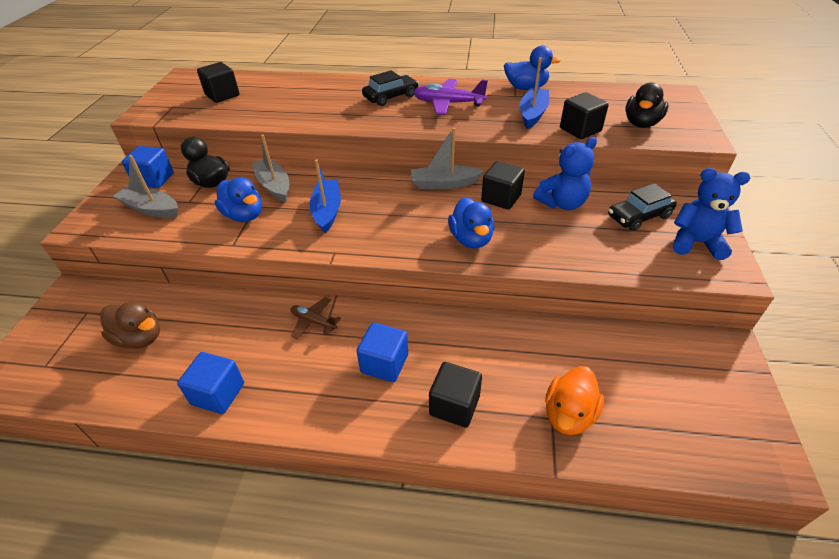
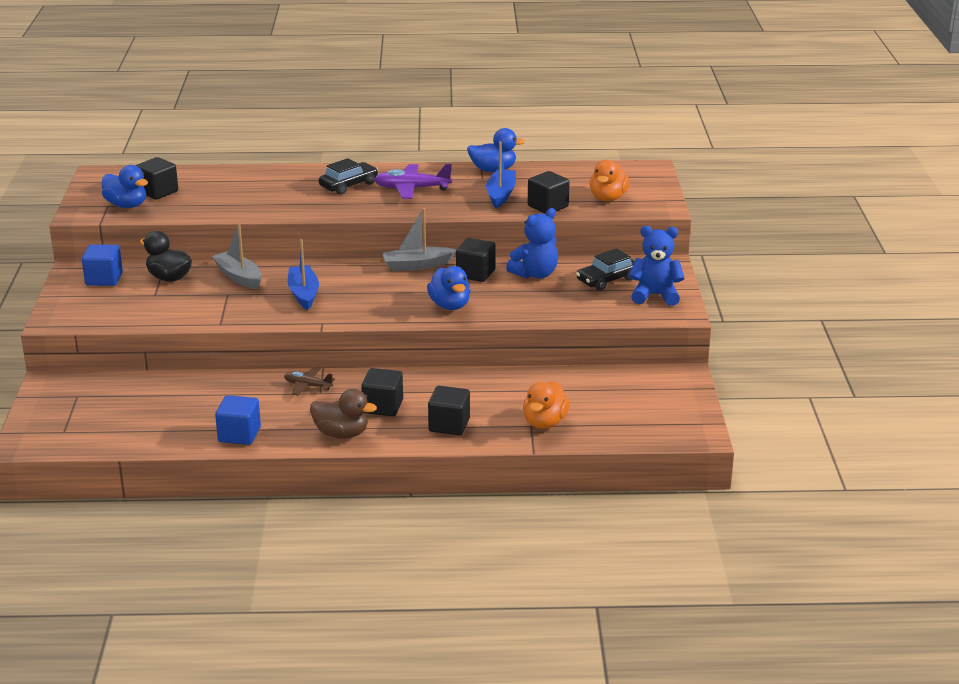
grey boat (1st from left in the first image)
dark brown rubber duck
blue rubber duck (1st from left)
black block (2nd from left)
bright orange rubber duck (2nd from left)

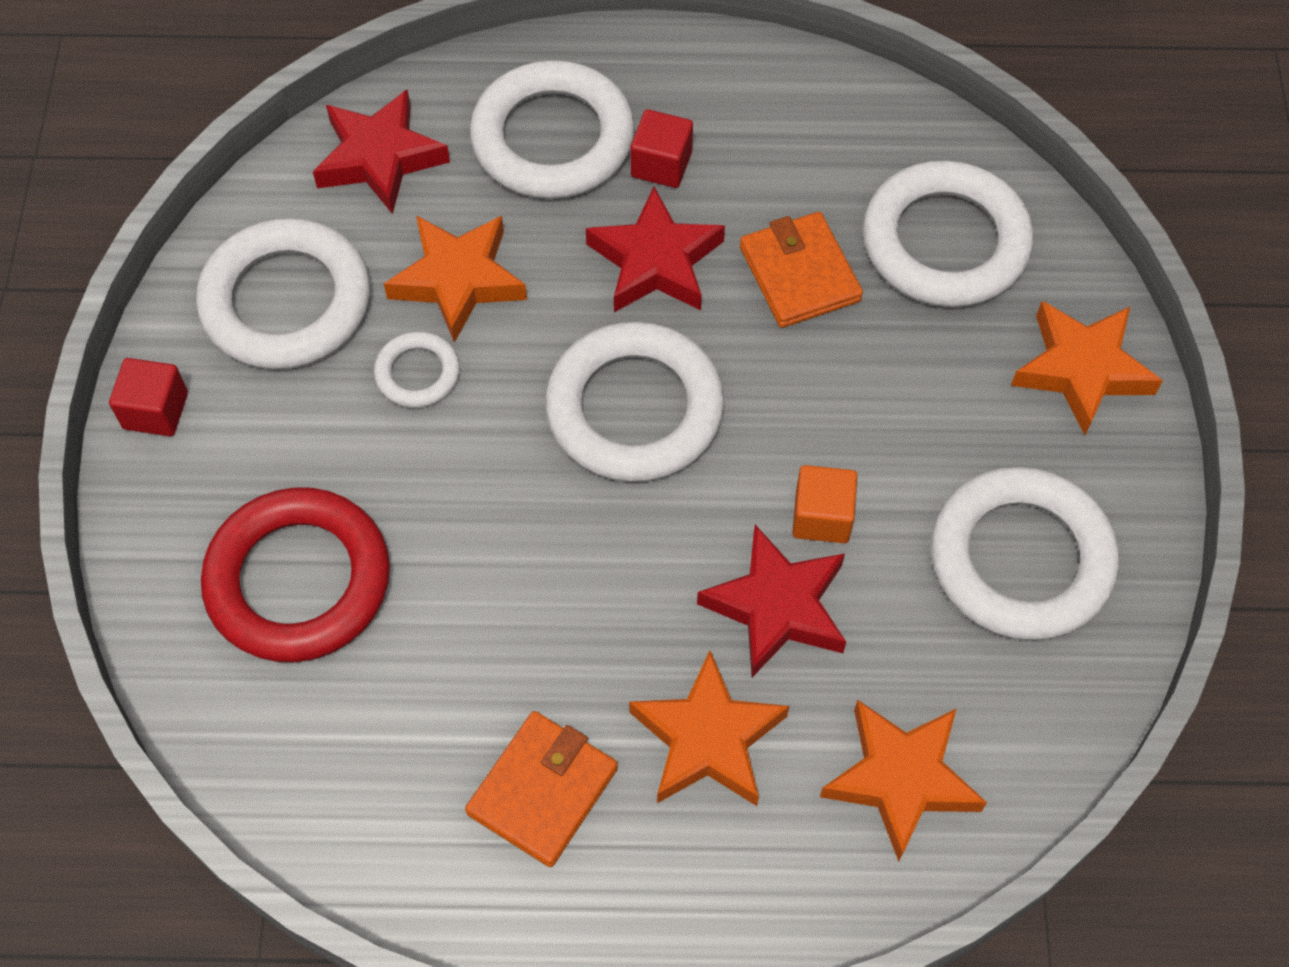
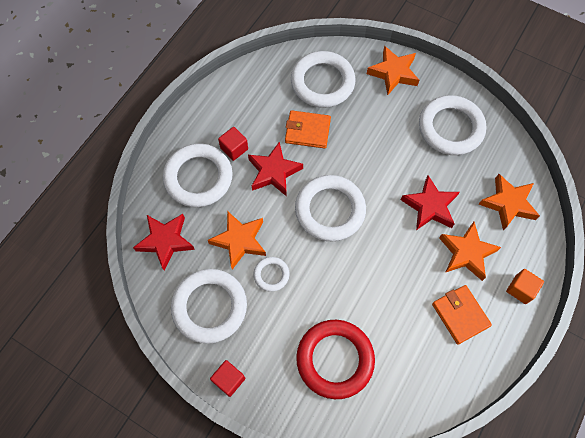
bright orange block

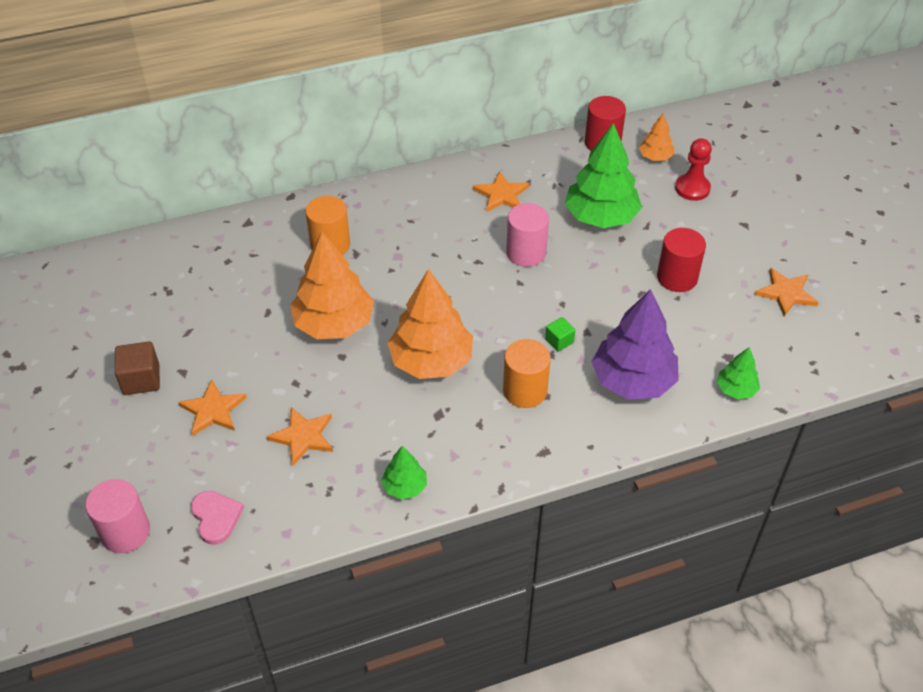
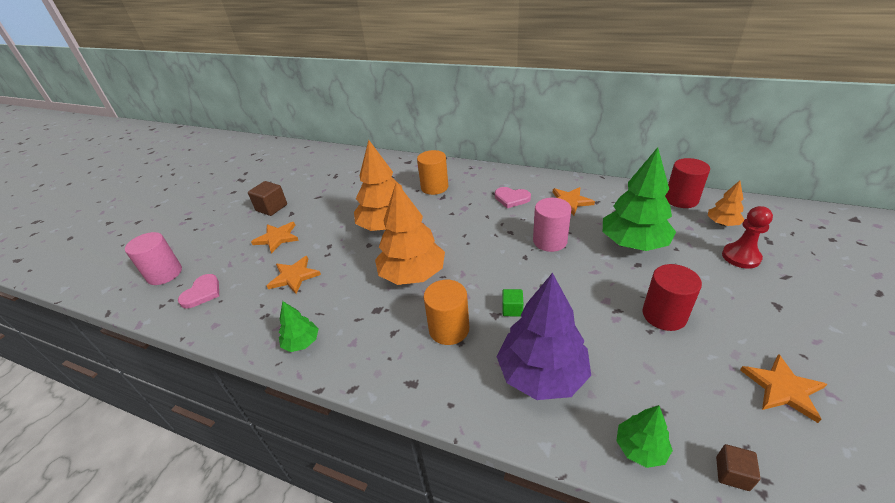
pink heart shape (2nd from left)
dark brown block (2nd from left)

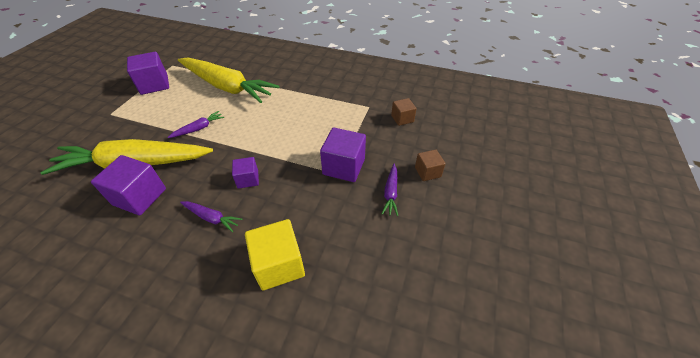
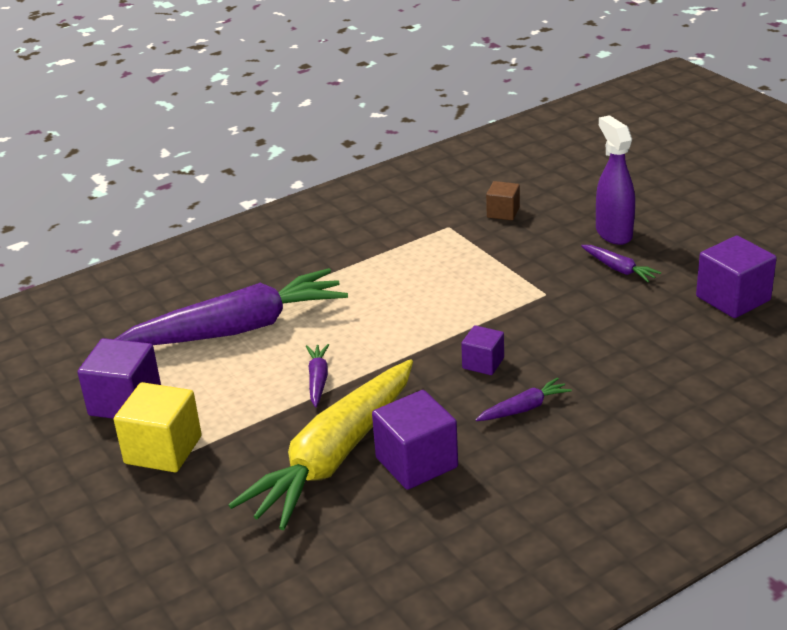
bright yellow block
purple block (4th from left)
purple sprayer
purple root vegetable (1st from left)

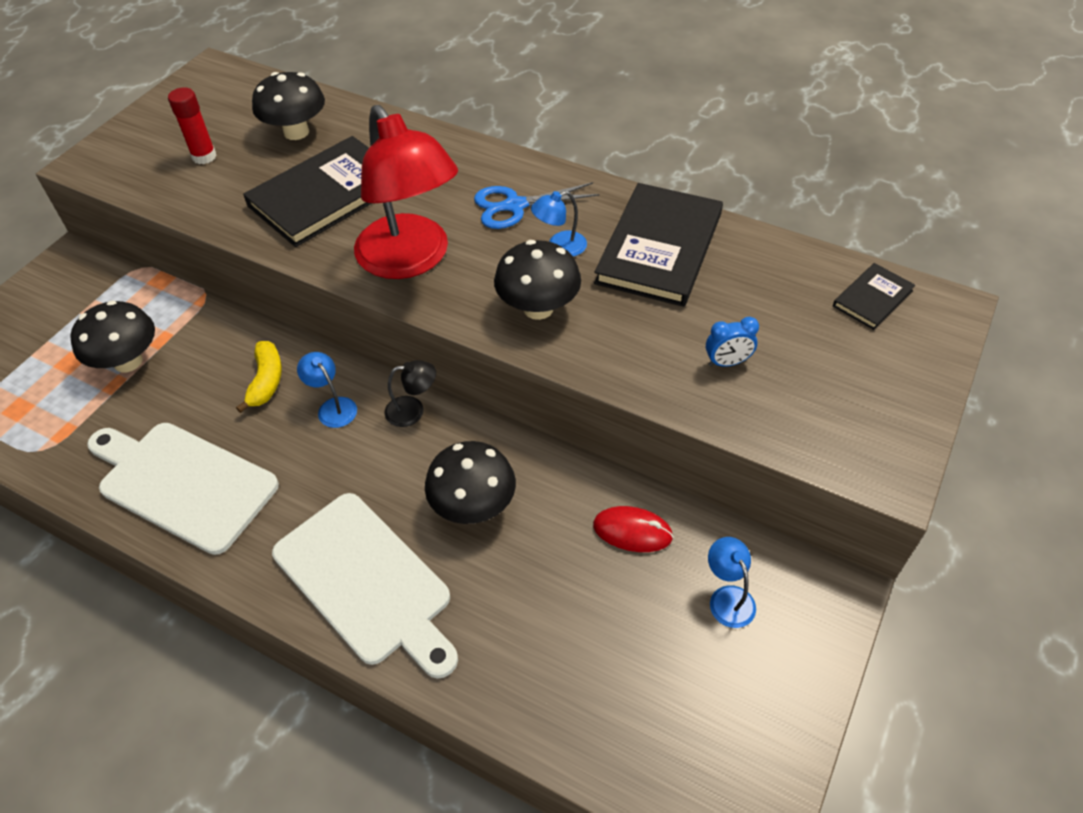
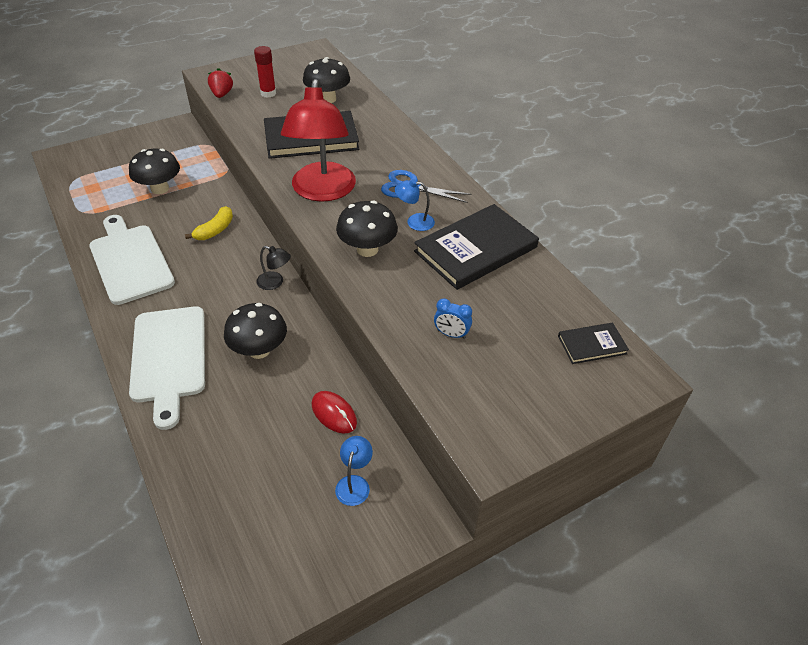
blue lamp (1st from left in the first image)
scarlet toy strawberry

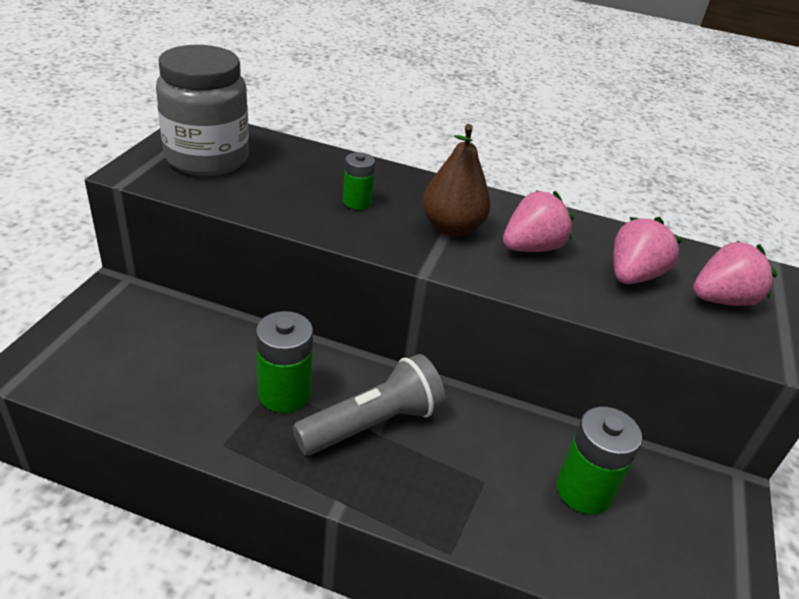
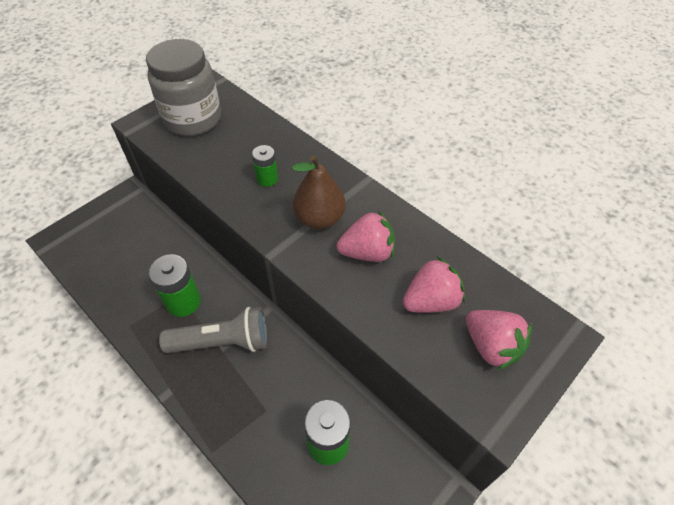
pink toy strawberry (3rd from left)

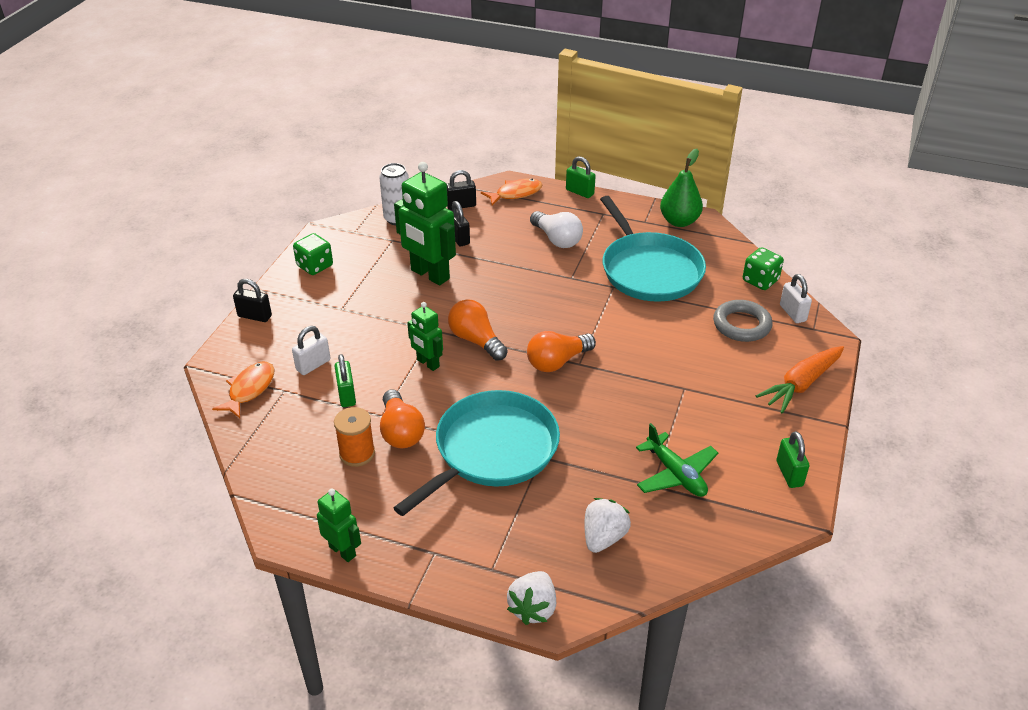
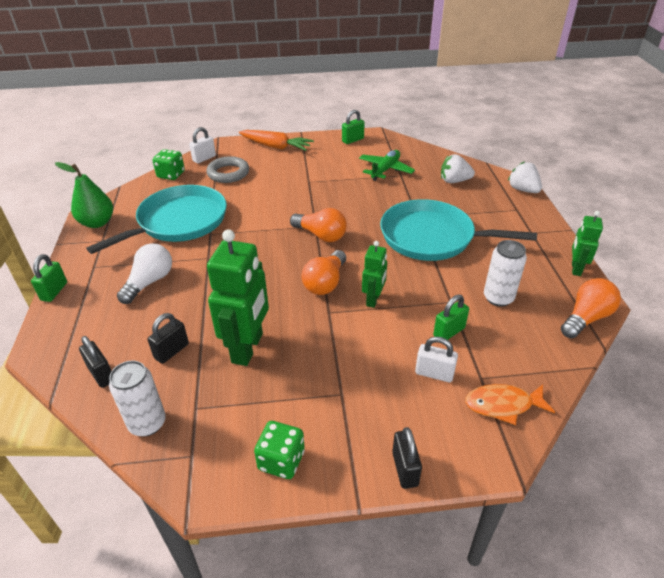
bright orange toy fish (2nd from left in the first image)
bright orange bulb (3rd from left)
pure white can (2nd from left)
pure white toy strawberry (2nd from left)

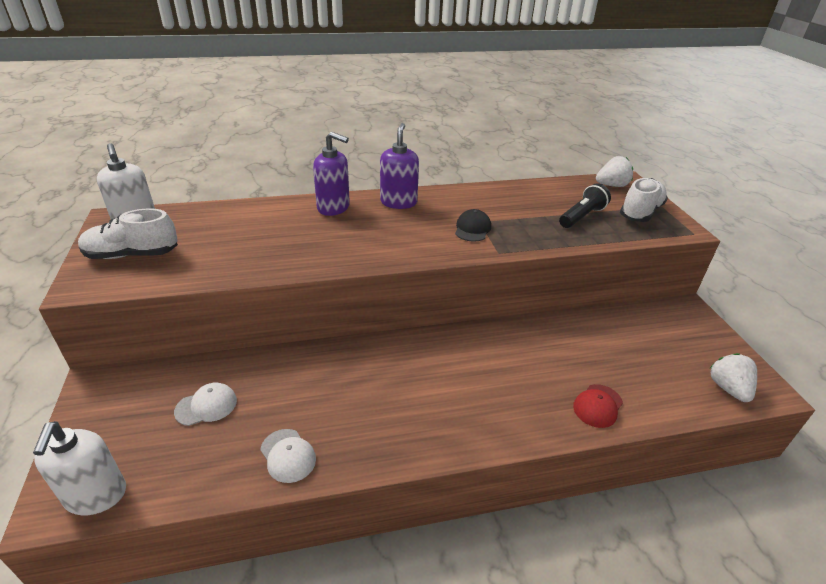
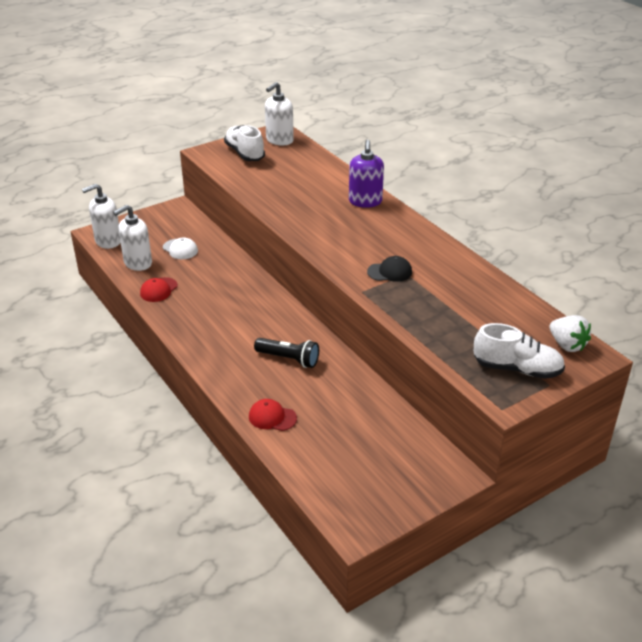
purple soap pump (2nd from left in the first image)
pure white toy strawberry (2nd from left in the first image)
pure white soap pump (2nd from left)
black torch
scarlet peaked cap (1st from left)

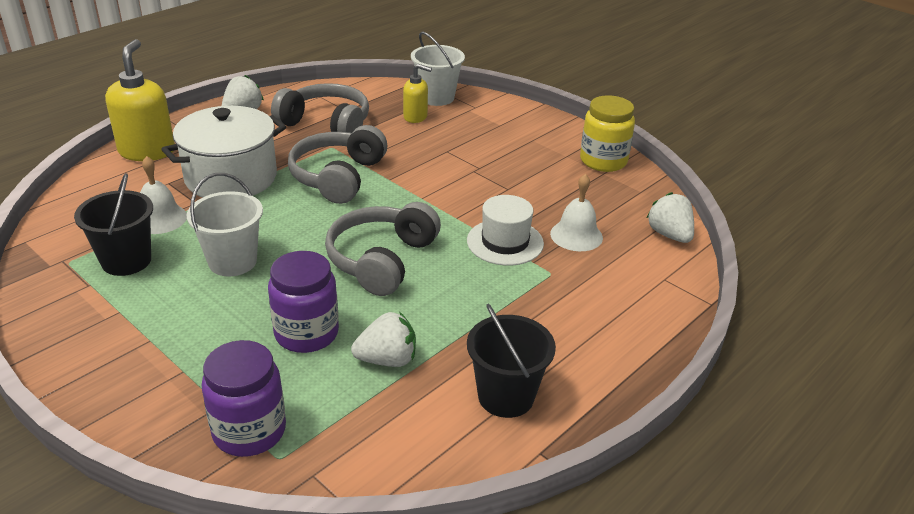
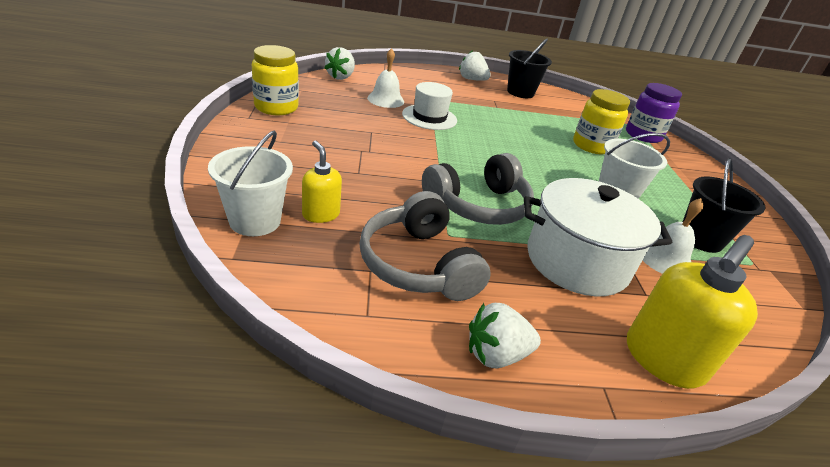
grey headphones (3rd from left in the first image)
pure white toy strawberry (2nd from left)
bright yellow jam jar (2nd from left)

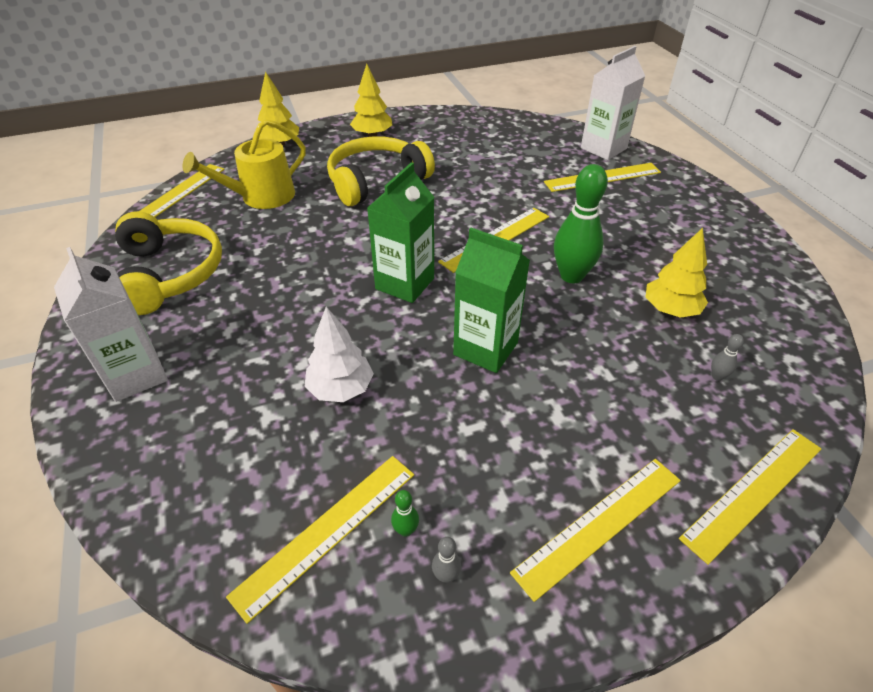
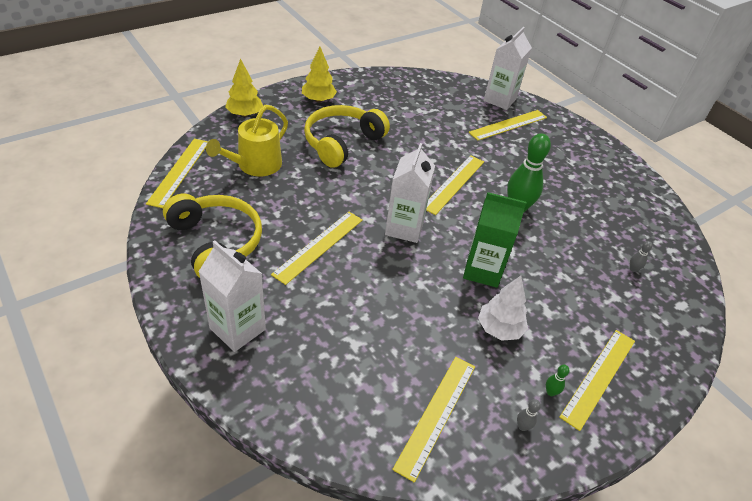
bright yellow tree (3rd from left in the first image)
pure white tree
emerald skittle (2nd from left)
bright yellow measuring stick (2nd from left)
pure white carton (2nd from left)

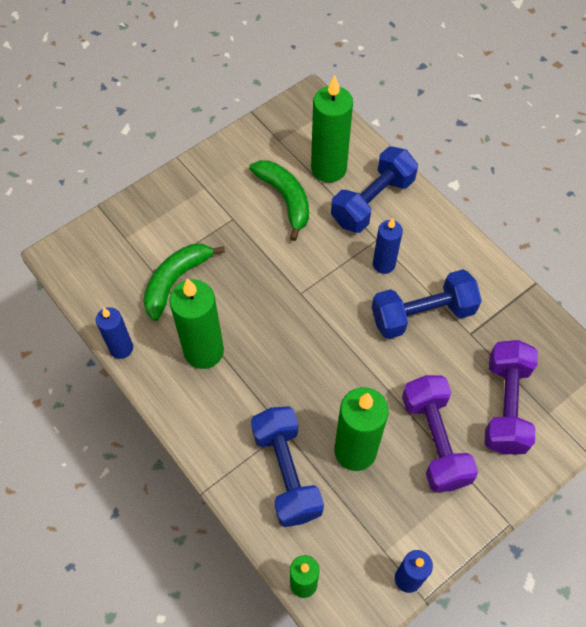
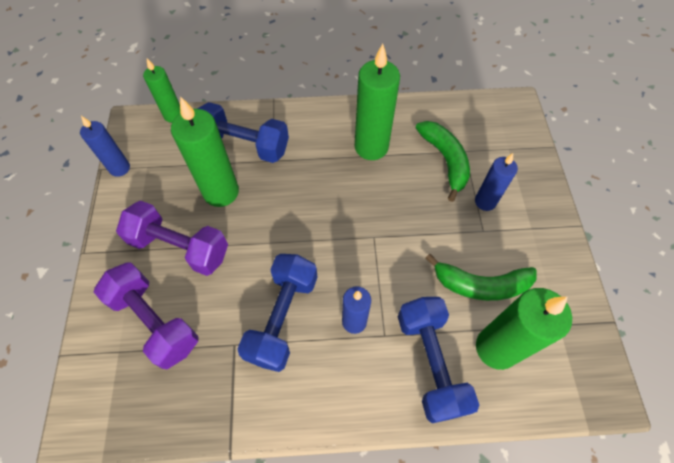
blue candle (3rd from left)

